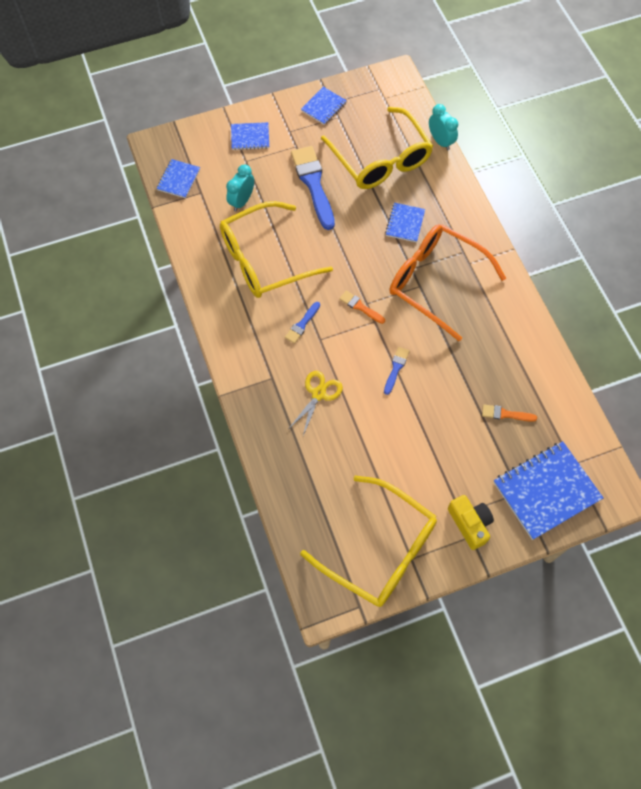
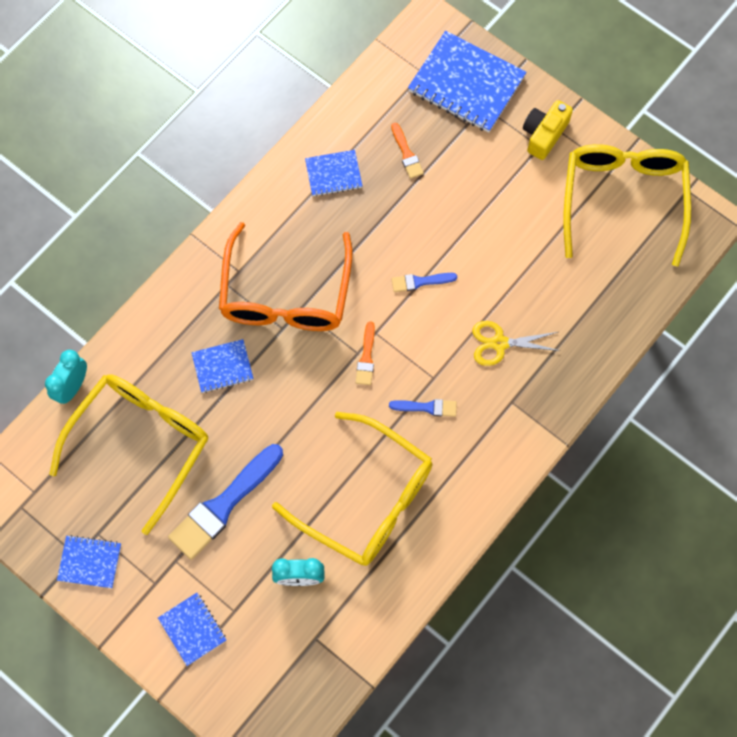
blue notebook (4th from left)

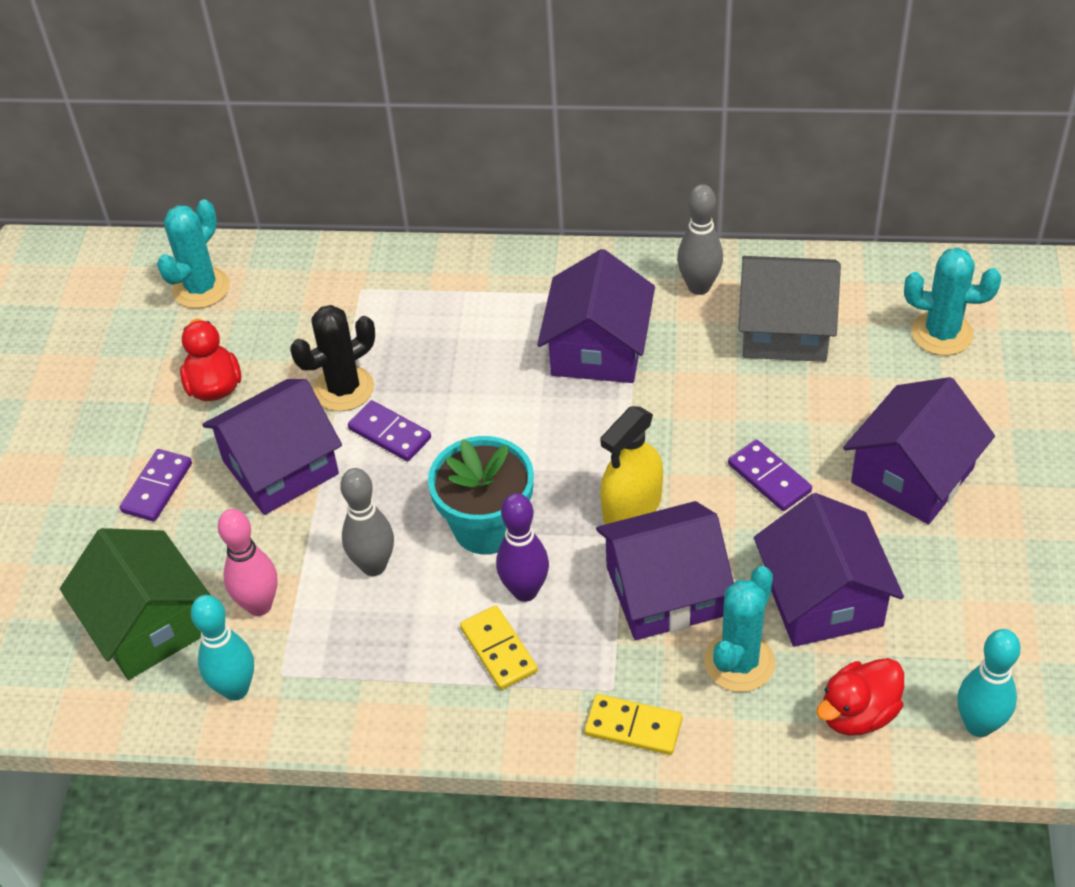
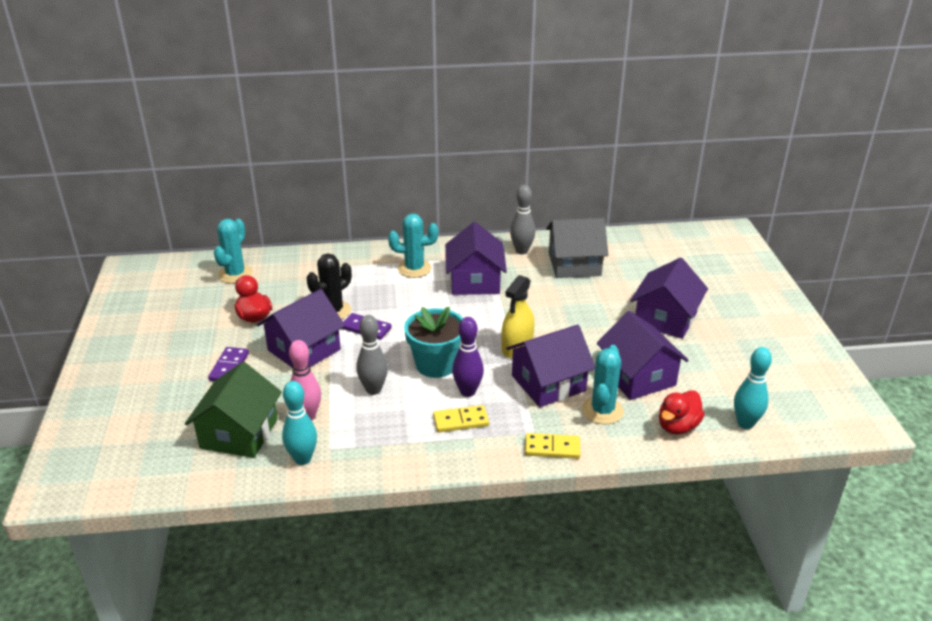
purple domino tile (3rd from left in the first image)
aqua prickly plant (2nd from left)
emerald house
bright yellow domino tile (1st from left)

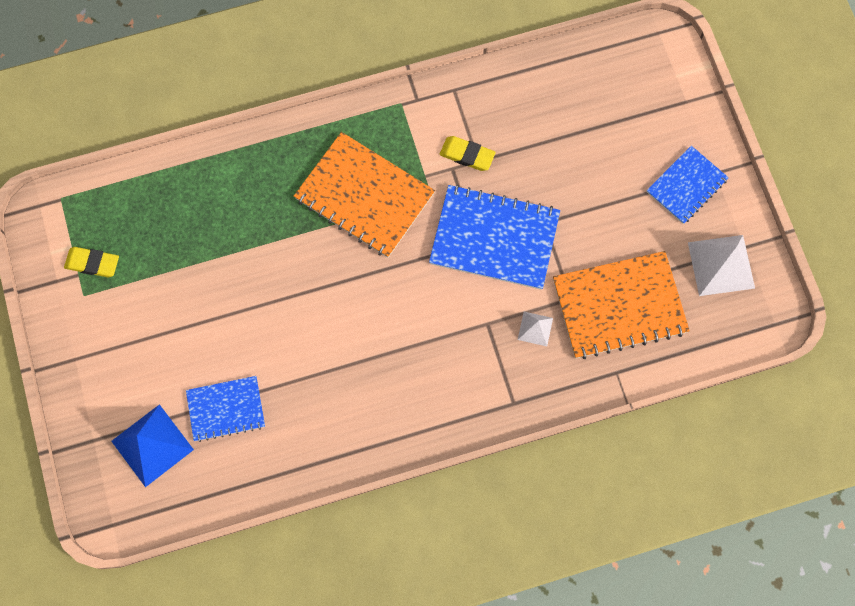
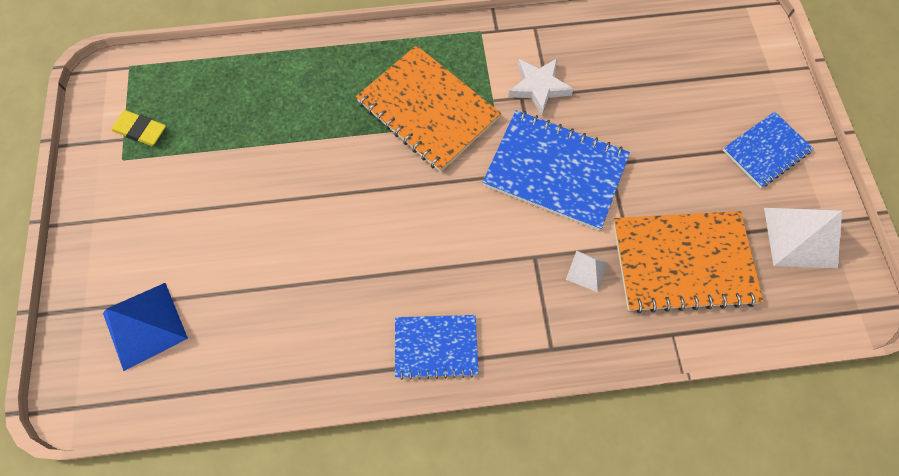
blue notebook (1st from left)
pure white star

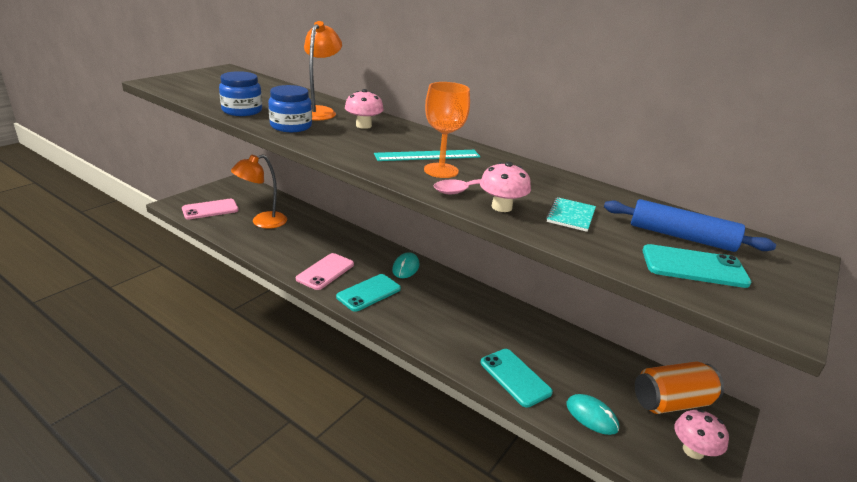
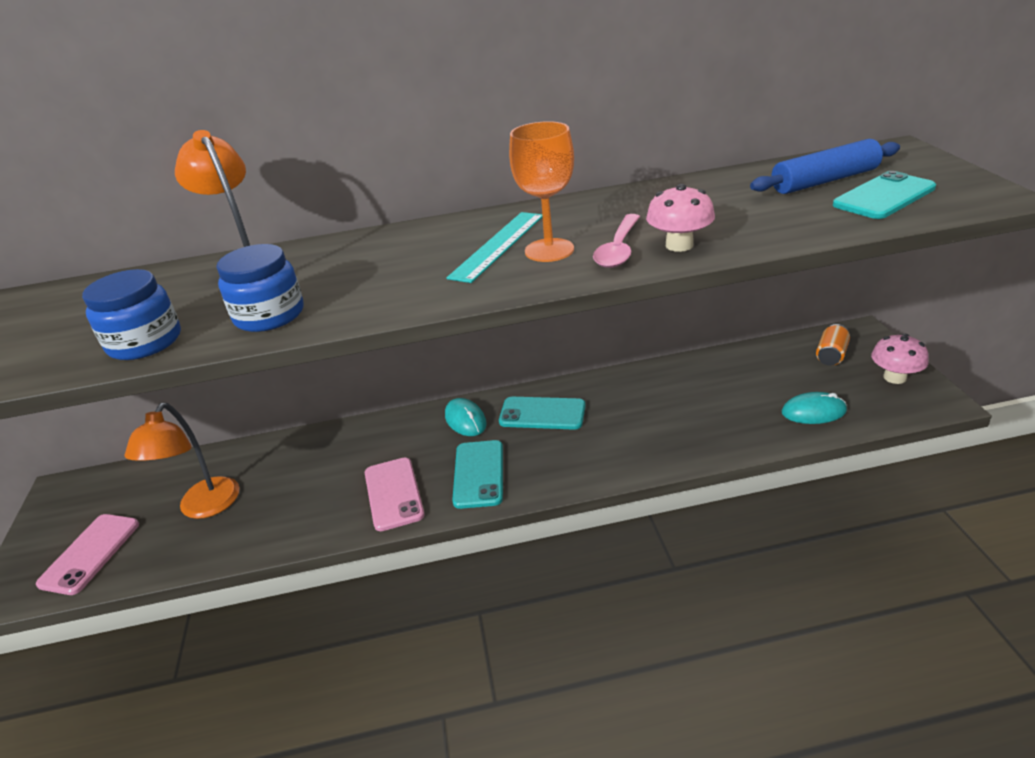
pink mushroom (1st from left in the first image)
aqua notebook
aqua smartphone (2nd from left)
bright orange can

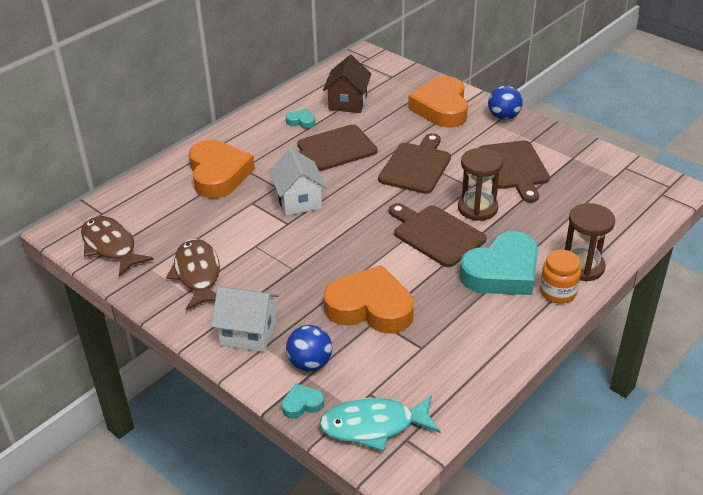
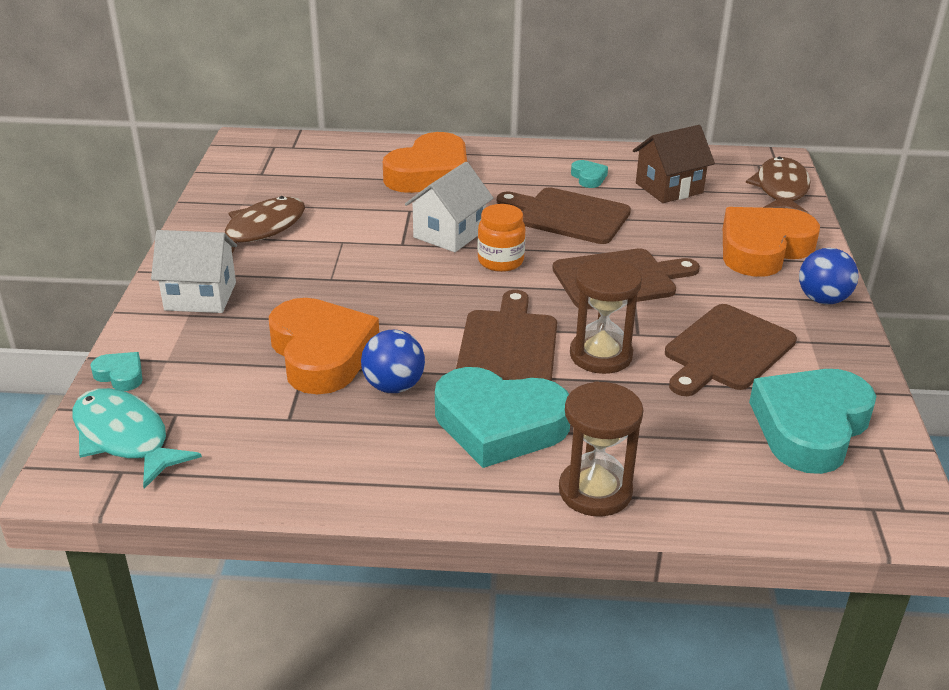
aqua heart shape (4th from left)
dark brown toy fish (2nd from left)
blue play ball (1st from left)
bright orange jam jar
pure white house (1st from left)

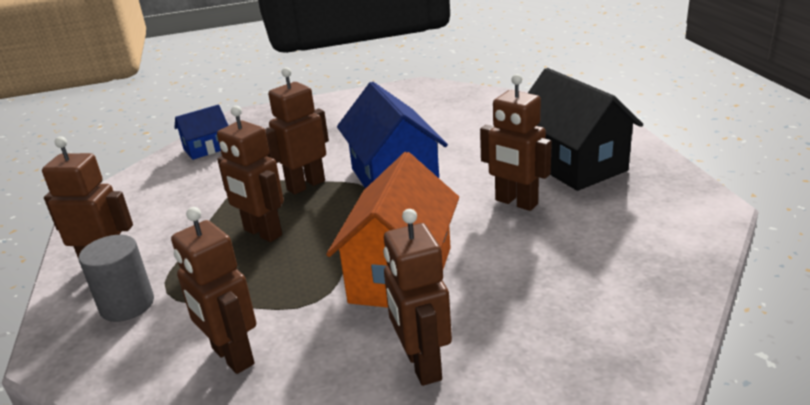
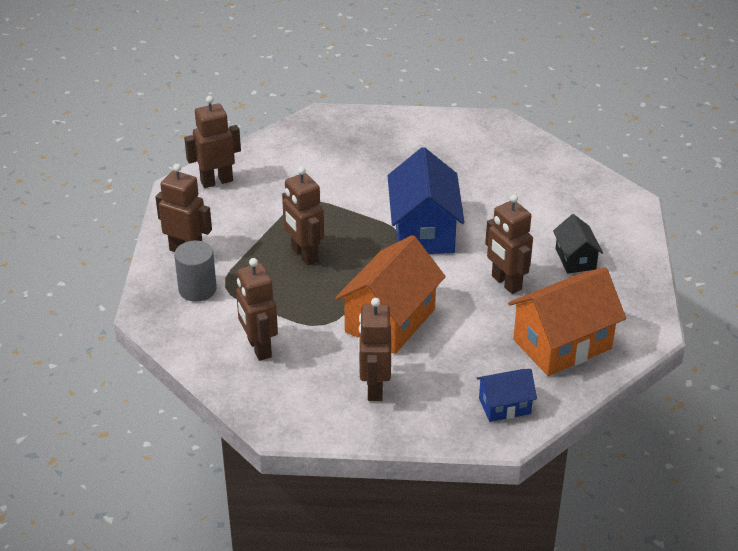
bright orange house (2nd from left)
blue house (2nd from left)
dark brown robot (2nd from left)
black house

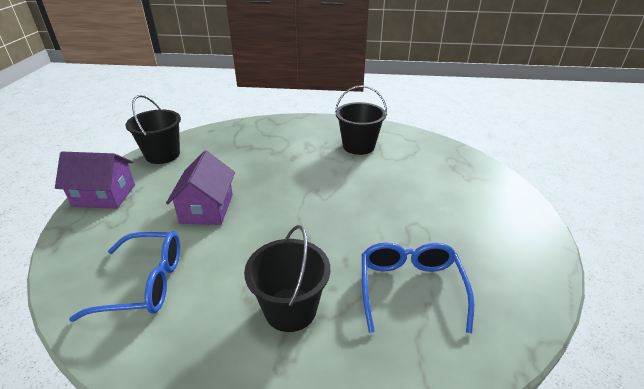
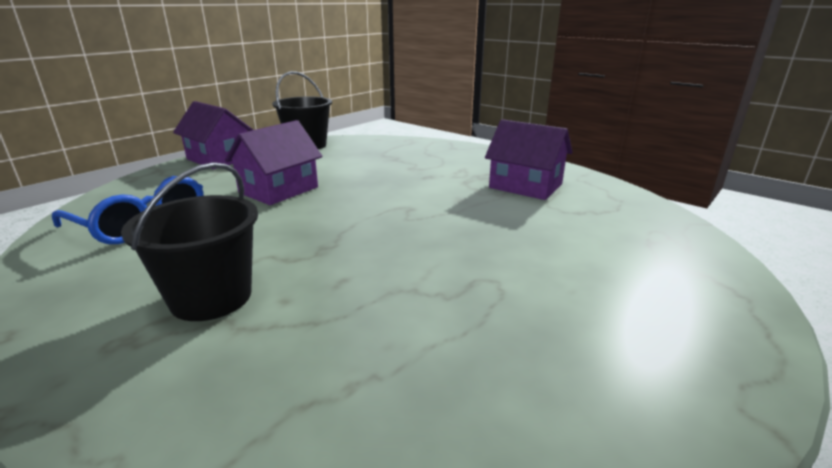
blue glasses (2nd from left in the first image)
purple house (3rd from left)

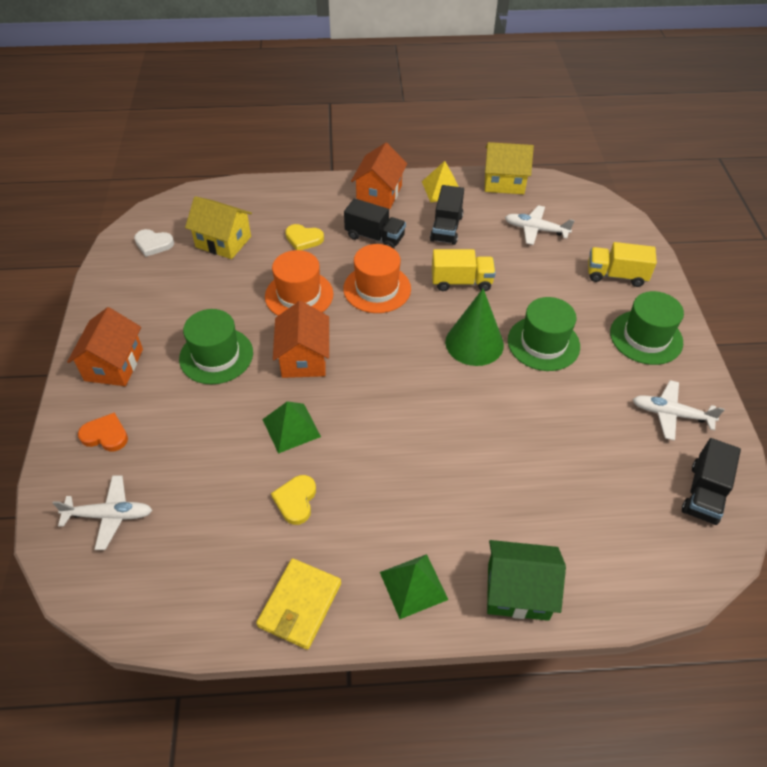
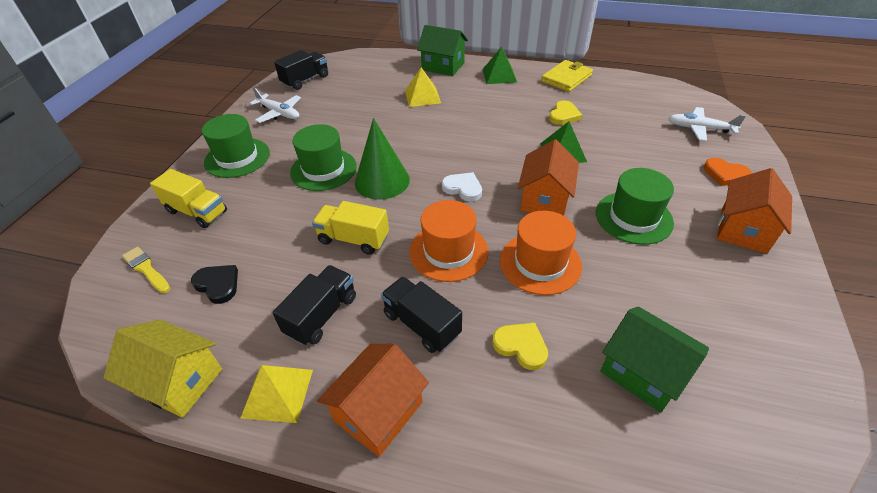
bright yellow paint brush
bright yellow pyramid (2nd from left)
pure white heart shape
black heart shape
emerald house (2nd from left)

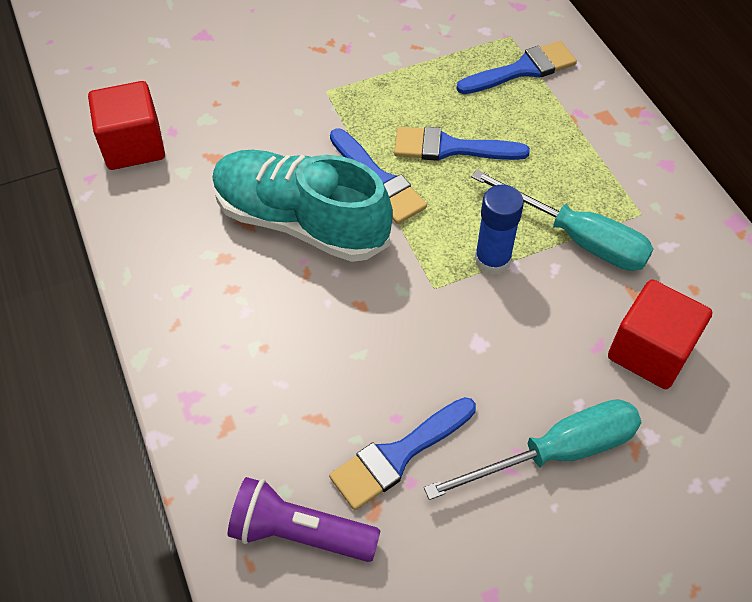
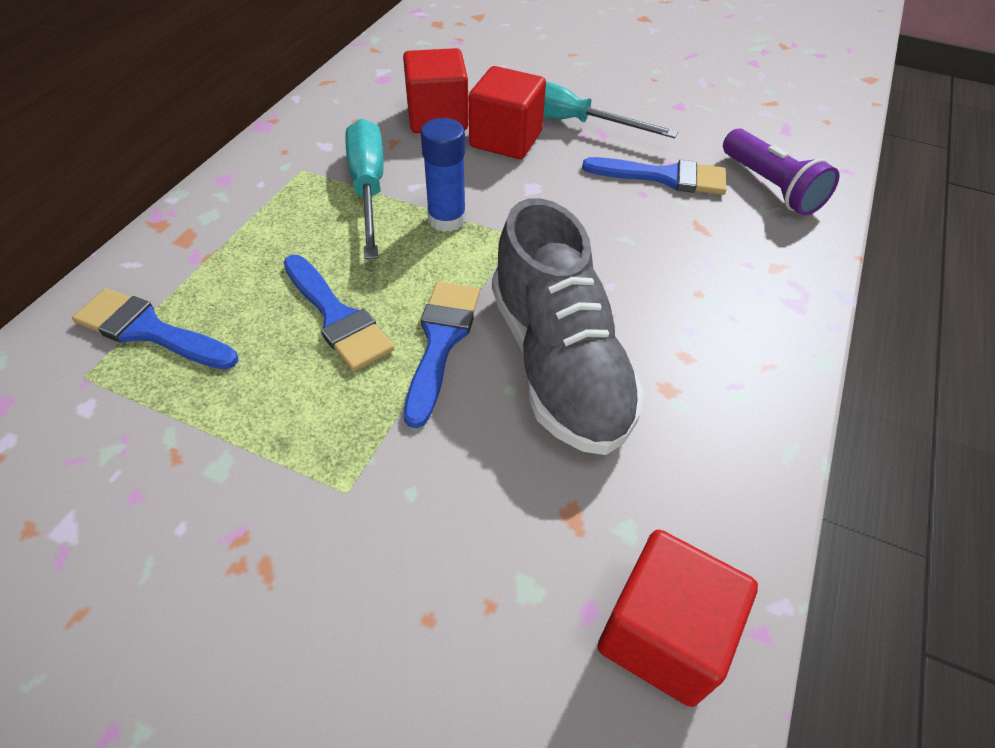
scarlet block (2nd from left)
grey shoe

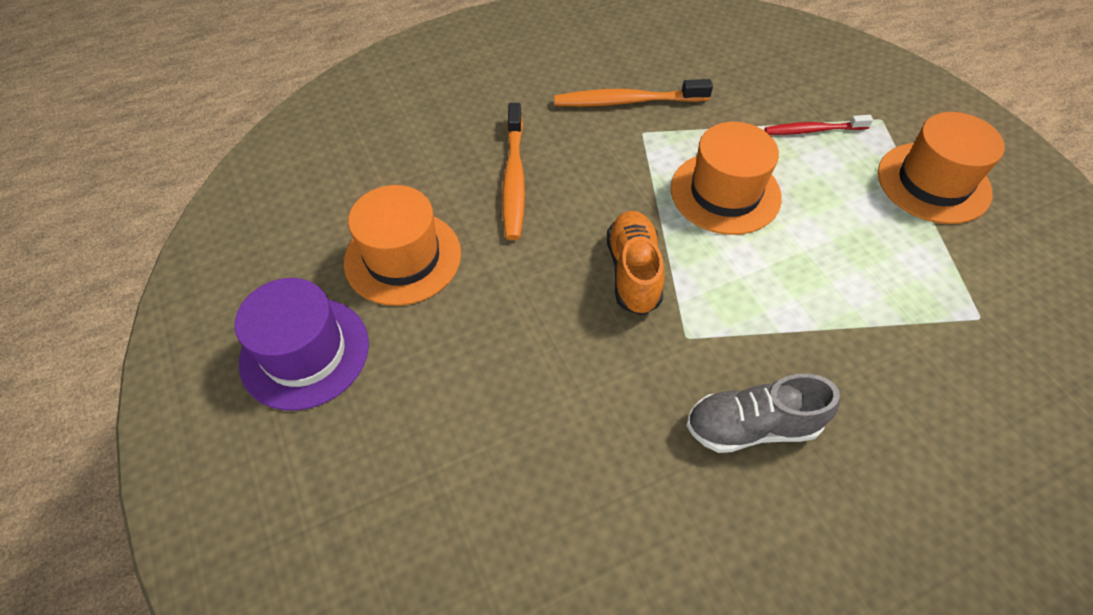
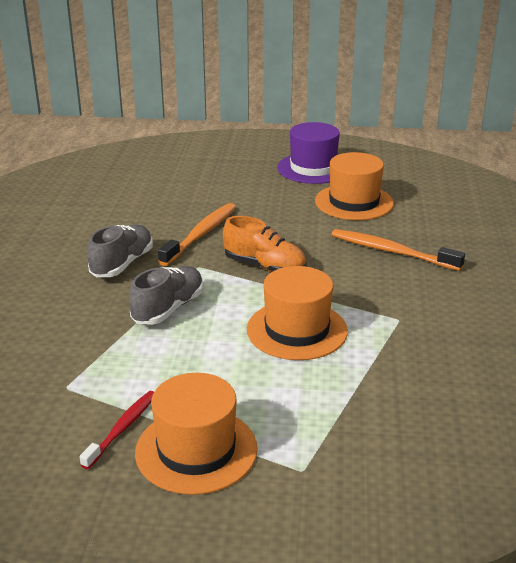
grey shoe (2nd from left)
bright orange dental brush (1st from left)
scarlet dental brush

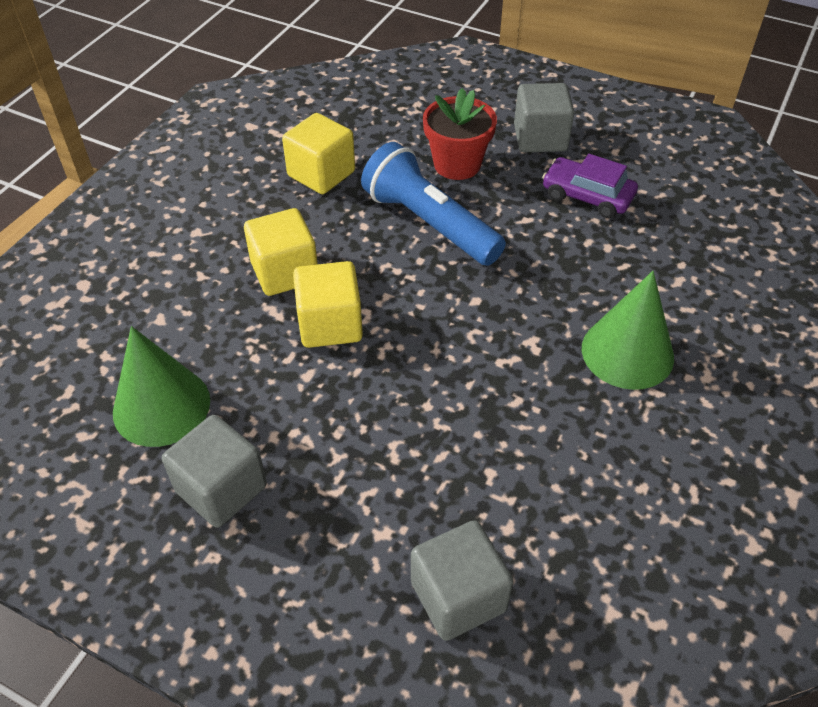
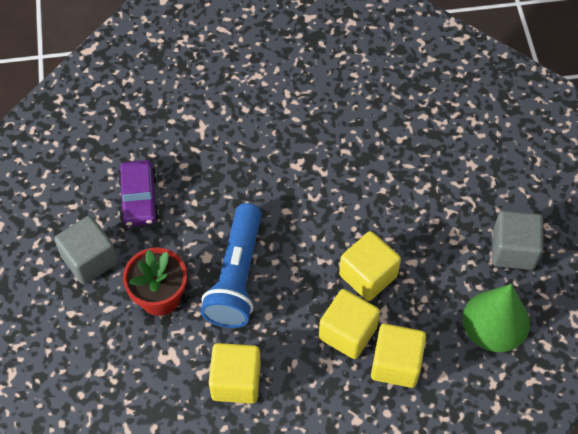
grey block (2nd from left in the first image)
emerald cone (2nd from left in the first image)
bright yellow block (4th from left)

